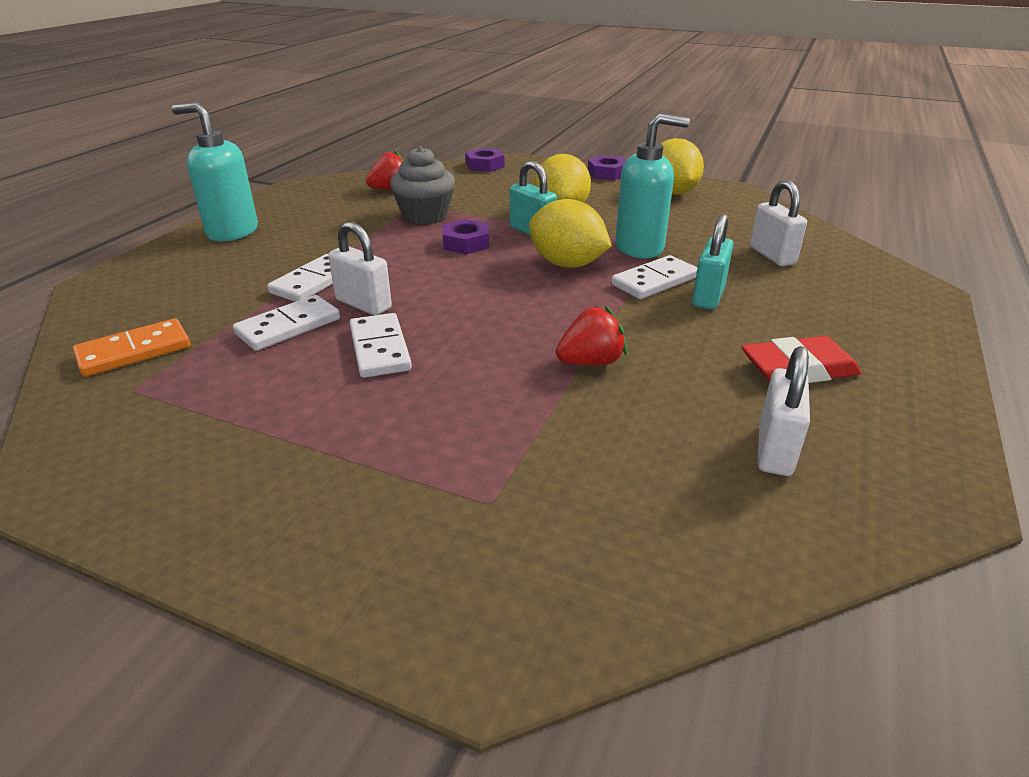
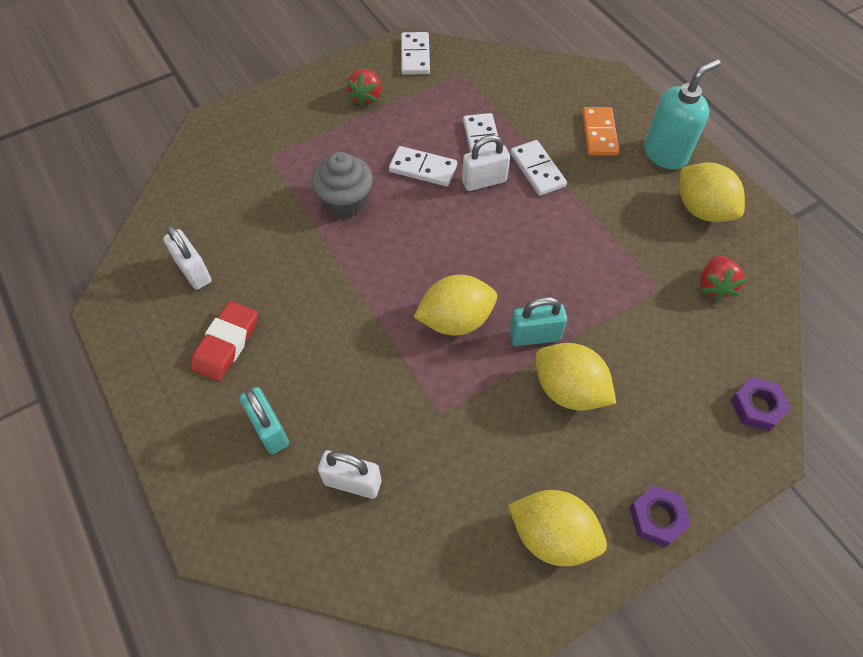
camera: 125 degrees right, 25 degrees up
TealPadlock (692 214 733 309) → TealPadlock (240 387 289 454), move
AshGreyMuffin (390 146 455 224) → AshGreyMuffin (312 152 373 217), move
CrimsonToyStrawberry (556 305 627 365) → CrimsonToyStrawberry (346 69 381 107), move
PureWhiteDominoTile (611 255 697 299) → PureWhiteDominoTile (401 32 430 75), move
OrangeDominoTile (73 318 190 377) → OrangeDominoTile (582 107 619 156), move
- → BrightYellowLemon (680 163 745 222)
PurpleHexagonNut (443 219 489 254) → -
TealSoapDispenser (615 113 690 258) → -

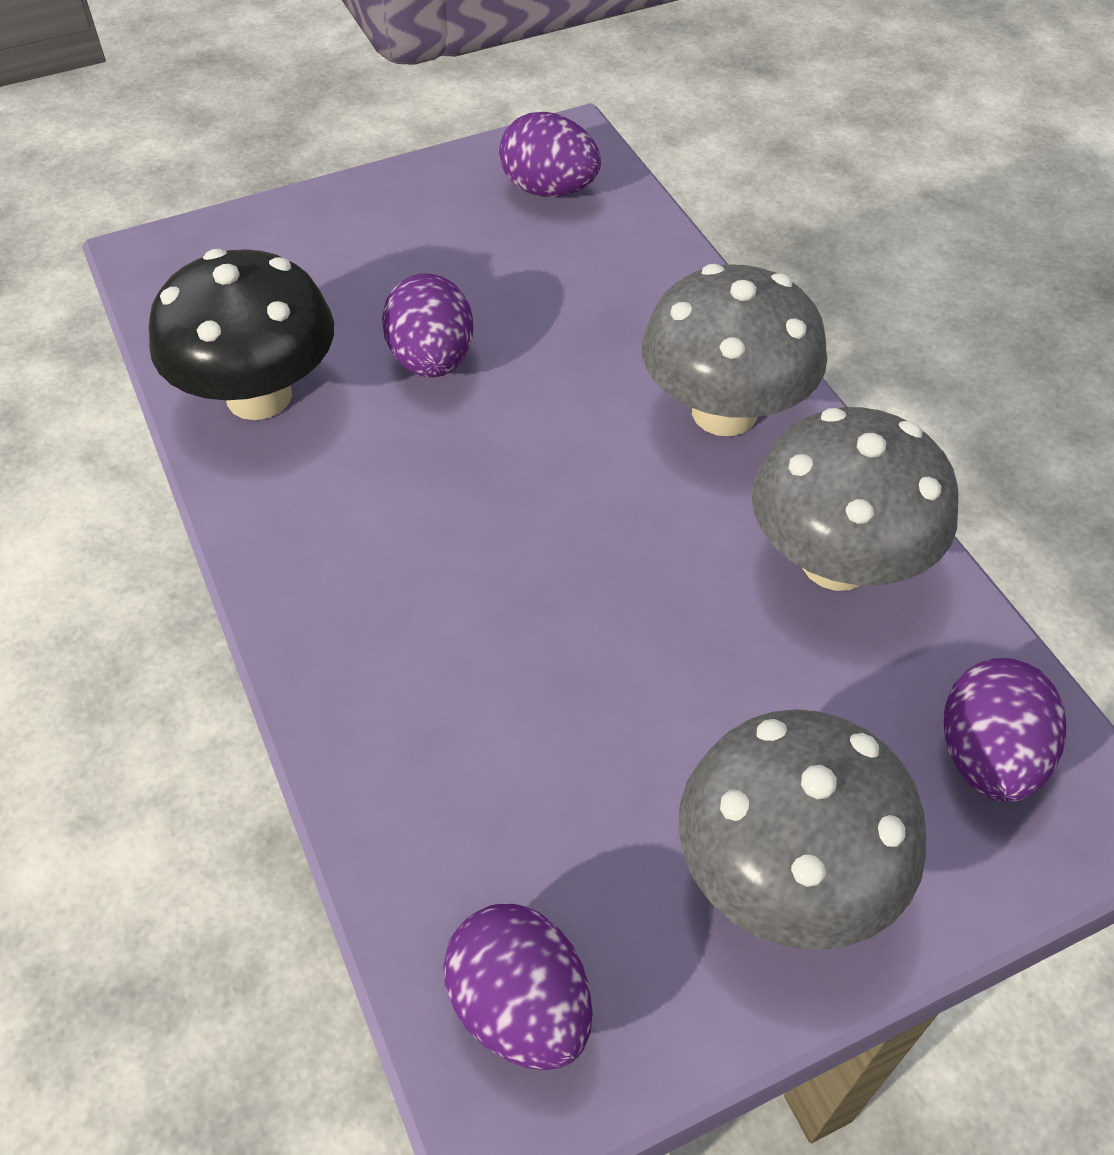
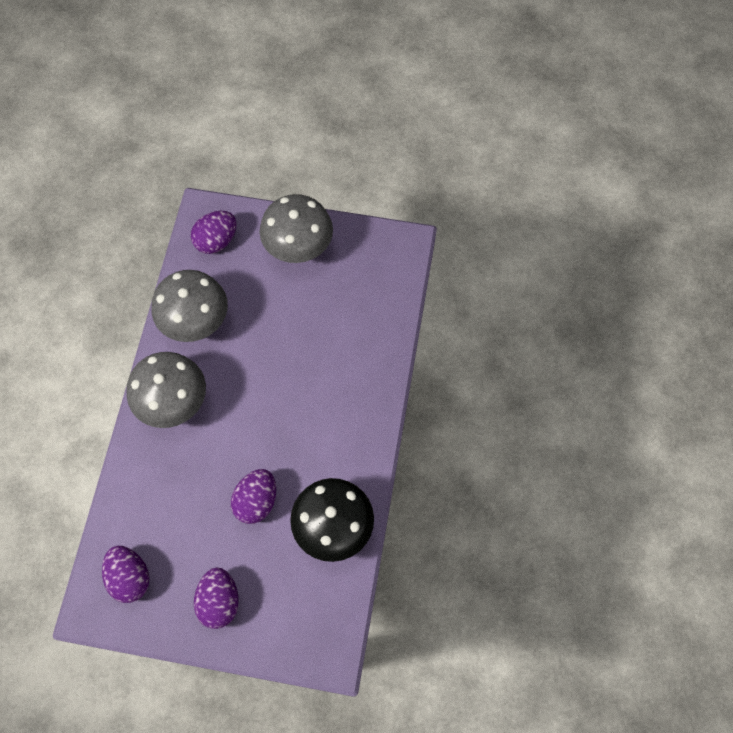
camera: 145 degrees left, 15 degrees up
PurpleEgg (443 904 593 1070) → PurpleEgg (194 568 239 629), move

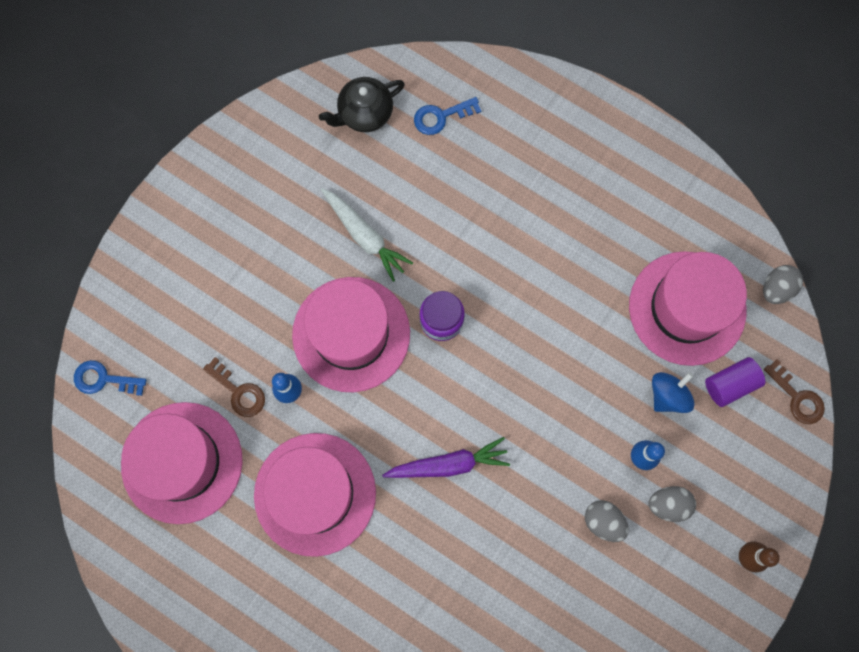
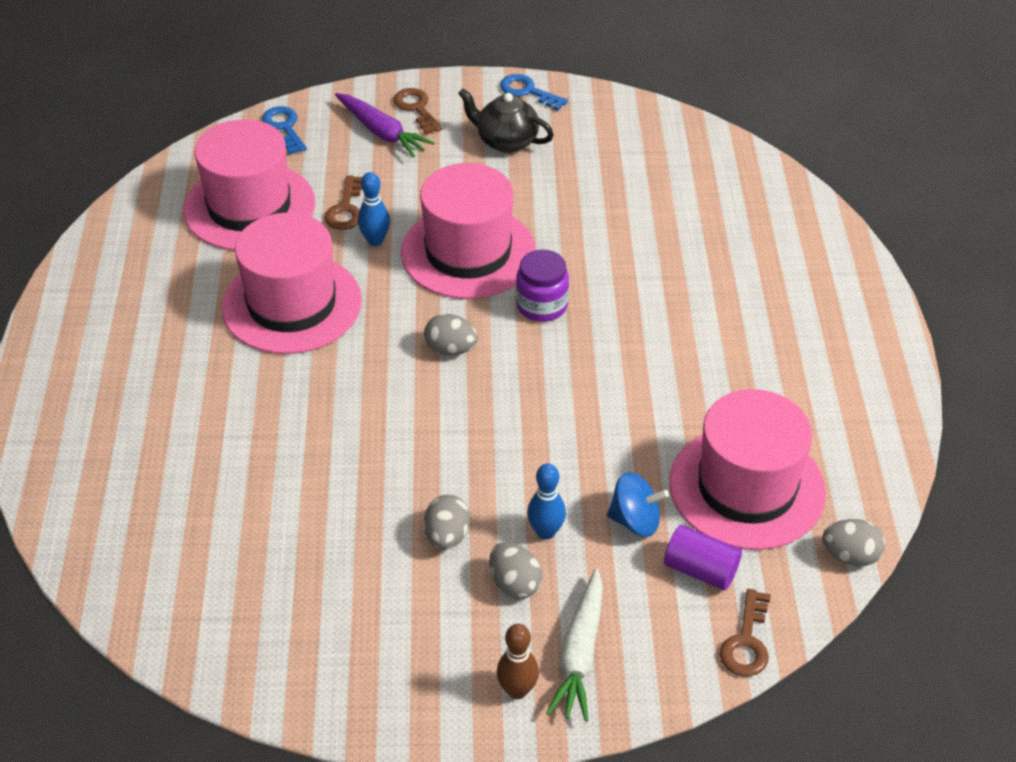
camera: 55 degrees right, 30 degrees down
PurpleToyCarrot (382 437 510 478) → PurpleToyCarrot (335 93 435 158), move
- → RussetDoorKey (393 88 443 134)
- → AshGreyEgg (424 314 478 355)
JetBlackTeapot (319 77 405 132) → JetBlackTeapot (458 88 554 153), move
RoyalBlueDoorKey (414 97 481 135) → RoyalBlueDoorKey (500 74 568 111), move
PureWhiteToyCarrot (321 188 413 282) → PureWhiteToyCarrot (546 568 603 722), move

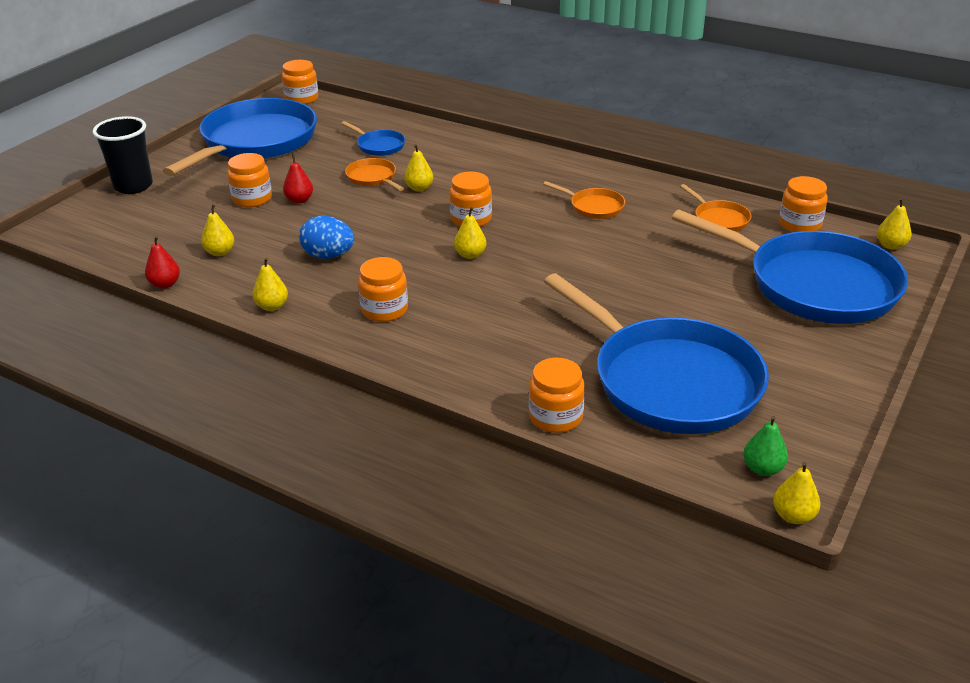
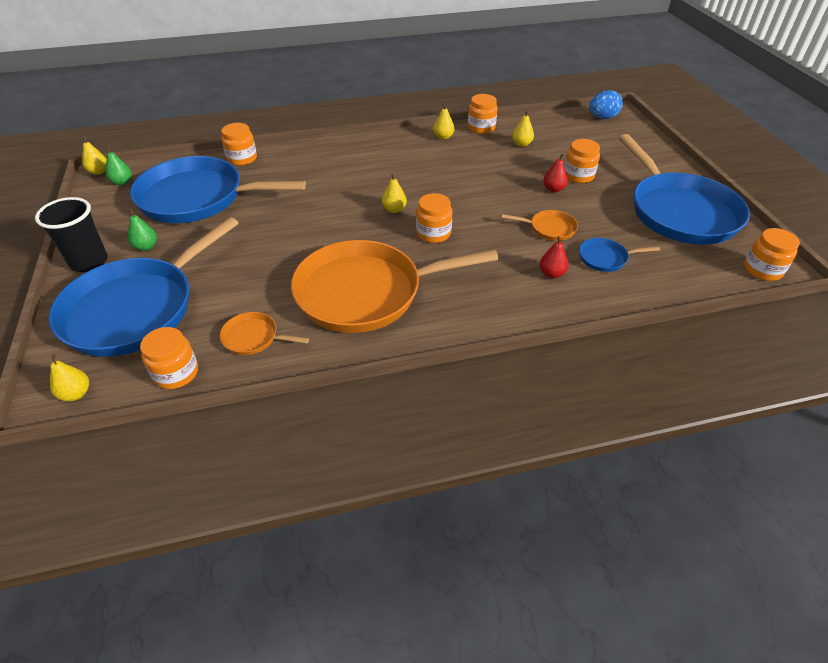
camera: 135 degrees right, 10 degrees up
JetBlackBeaker (93 116 153 194) → JetBlackBeaker (35 197 108 272), move
RoyalBluePan (672 210 908 324) → RoyalBluePan (48 217 239 357), 45 degrees counterclockwise
- → LeafGreenPearFruit (128 209 157 251)
OrangePan (543 181 625 219) → OrangePan (291 240 499 333), x2.43
OrangeJamJar (358 257 408 322) → OrangeJamJar (468 94 498 134), move
CrimsonPearFruit (145 236 180 289) → CrimsonPearFruit (540 236 569 278), move
RoyalBlueEgg (299 216 354 259) → RoyalBlueEgg (589 90 623 119), move
BrightYellowPearFruit (404 144 433 191) → -

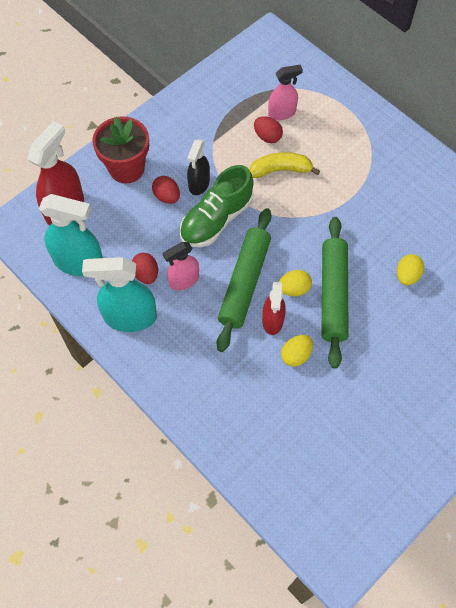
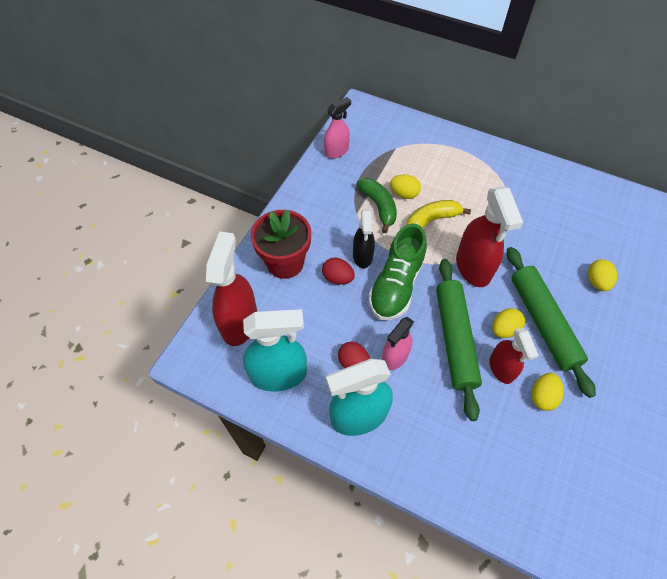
camera: 20 degrees left, 5 degrees down
RosySprayBottle (268 64 303 120) → RosySprayBottle (324 97 351 159), move
- → LeafGreenToyBanana (357 178 397 233)
CrimsonEgg (254 116 283 143) → BrightYellowEgg (390 174 421 199)
- → CrimsonSprayBottle (456 187 523 287)

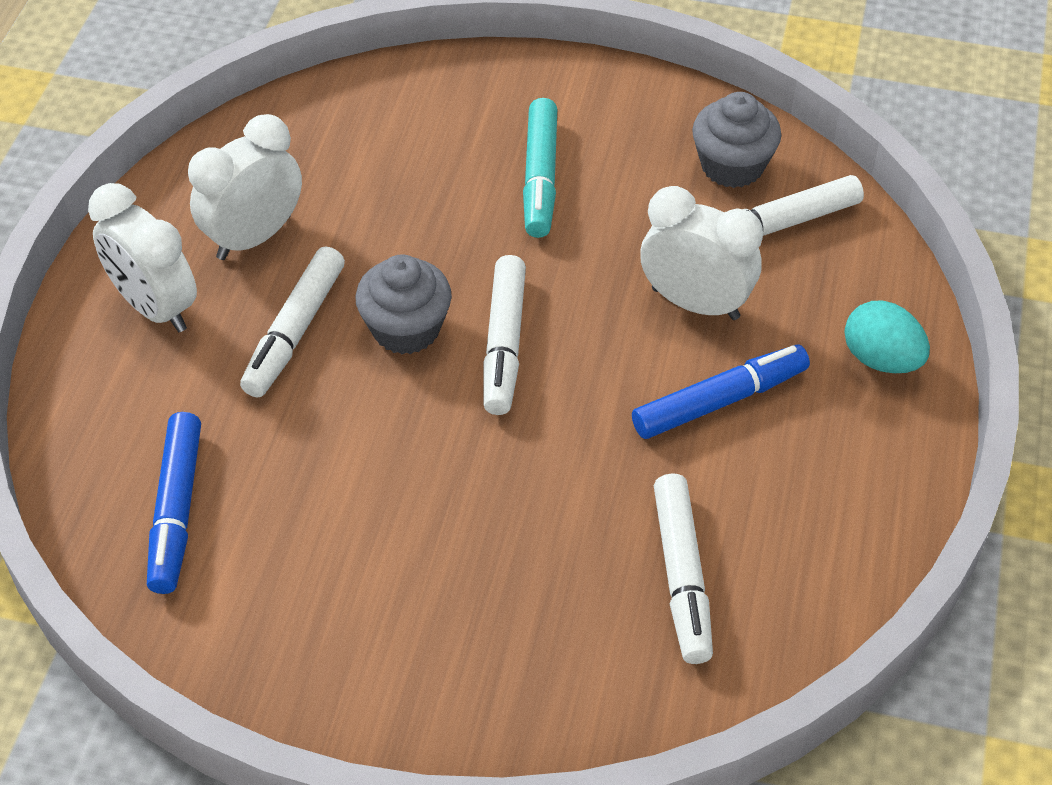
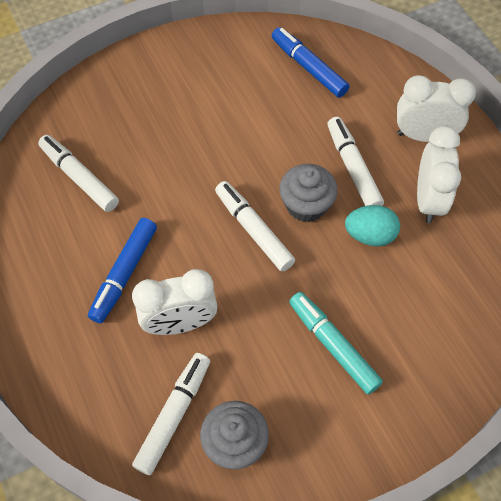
camera: 140 degrees right, 10 degrees up
TealEgg (844 301 930 373) → TealEgg (345 205 400 247), move

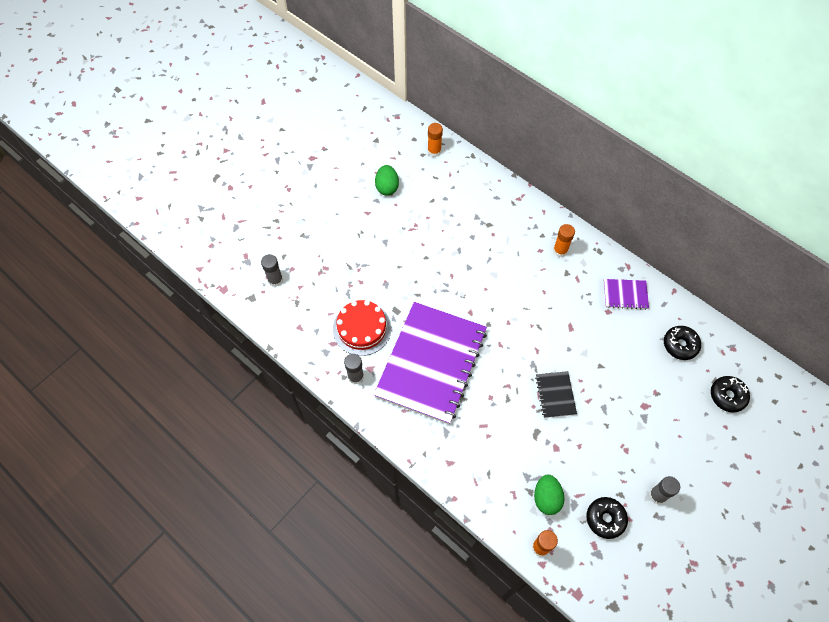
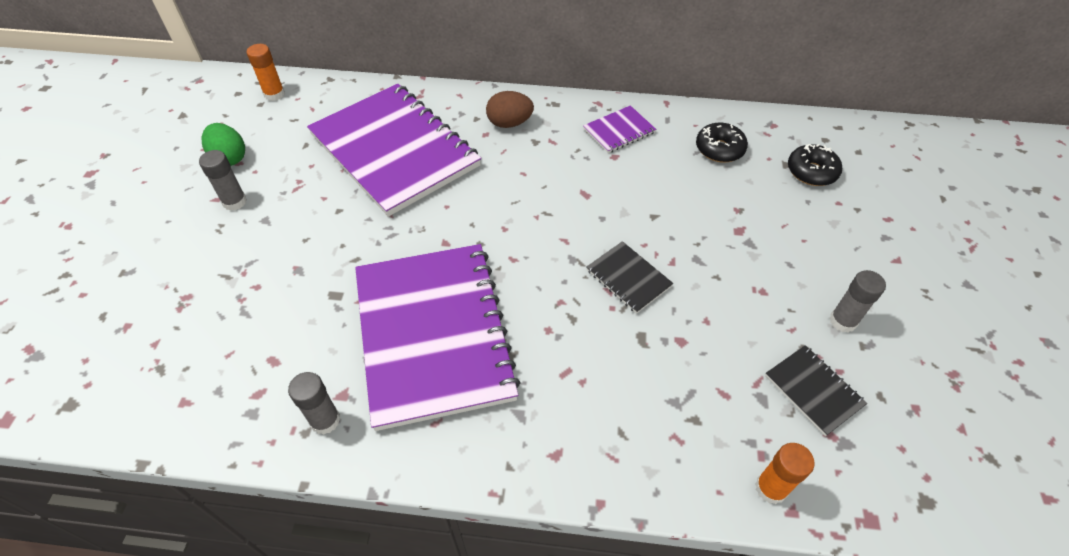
camera: 35 degrees left, 10 degrees down
AshGreyGlue (261 254 283 287) → AshGreyGlue (199 150 247 211), move
- → PurpleNotepad (307 84 481 217)
OrangeGlue (553 224 575 257) → RussetEgg (486 91 534 128)
JetBlackDonut (586 497 628 539) → JetBlackNotepad (765 345 867 436)
CrimsonGateau (333 300 391 356) → -
LeafGreenEgg (534 474 564 515) → -

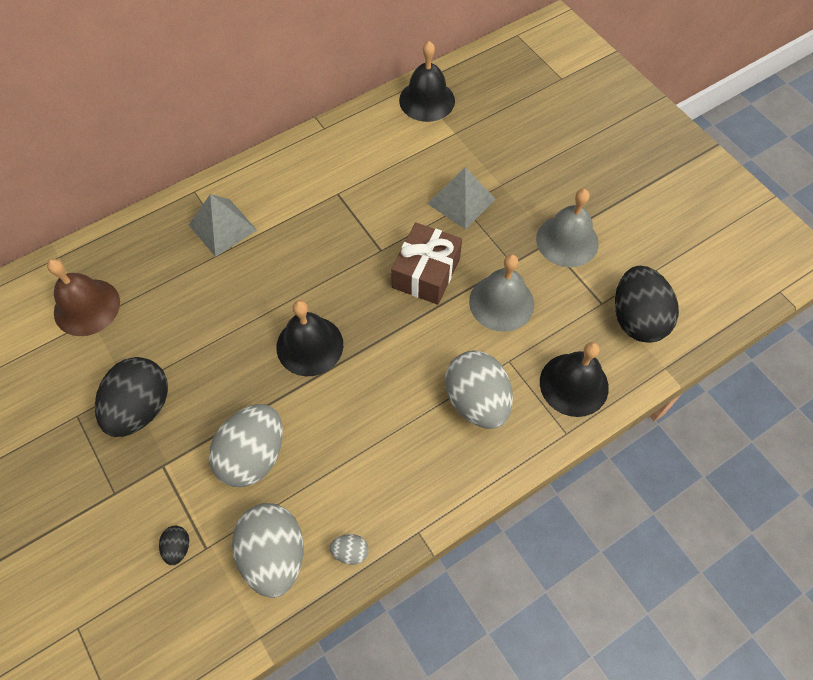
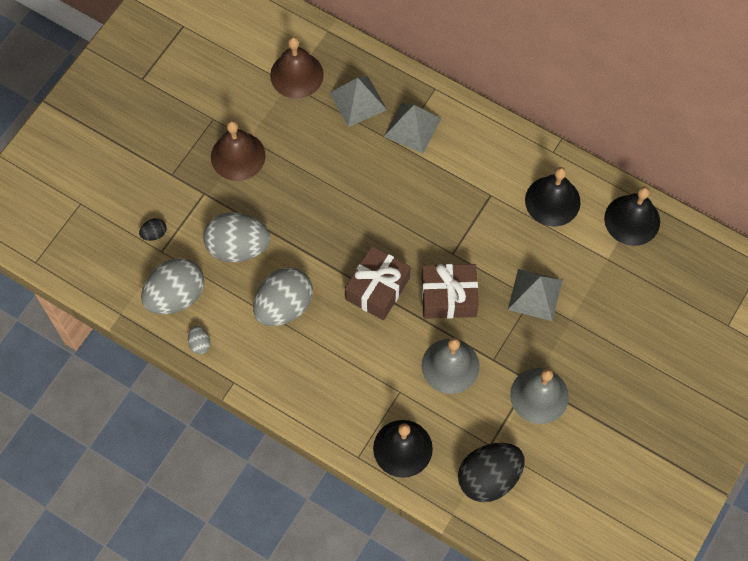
camera: 65 degrees right, 5 degrees up
JetBlackEgg (95 357 168 437) → RussetSchoolBell (211 121 266 181)
AshGreyEgg (445 350 513 429) → AshGreyEgg (253 267 313 326), move
- → AshGreyPyramidShape (330 76 387 127)
- → RussetGift (345 246 410 320)
JetBlackSchoolBell (276 300 343 376) → JetBlackSchoolBell (525 167 581 227), move

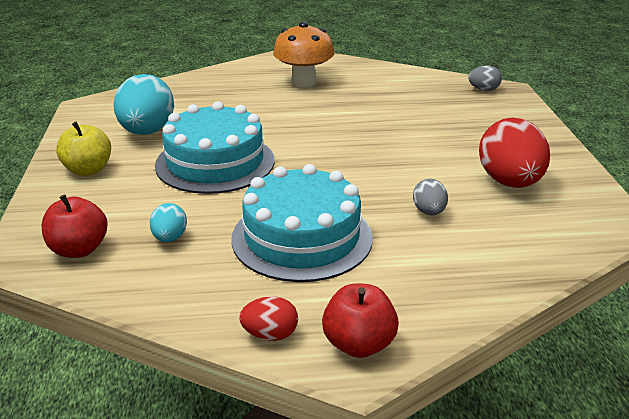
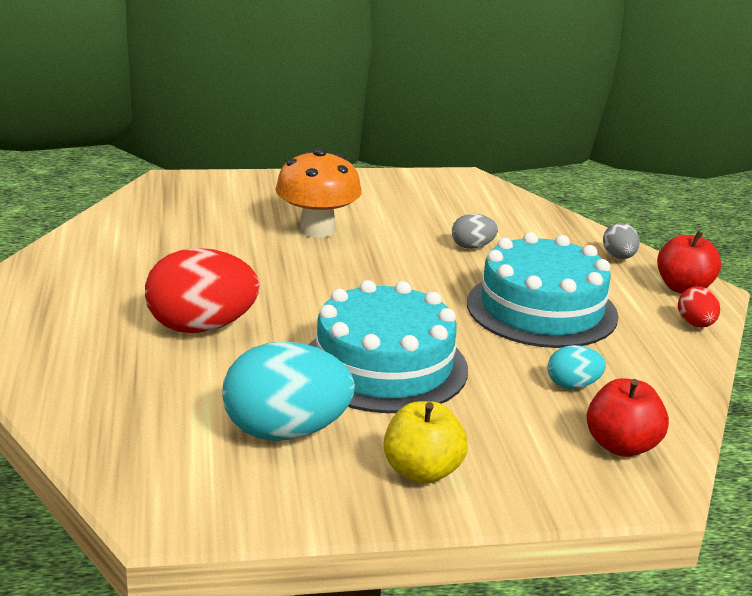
camera: 95 degrees left, 5 degrees down
CrimsonEgg (479 118 550 188) → CrimsonEgg (145 248 260 333), move
OrangeToadstool (273 22 334 87) → OrangeToadstool (275 148 362 238), move
AshGreyEgg (468 65 502 91) → AshGreyEgg (603 223 640 259), move

